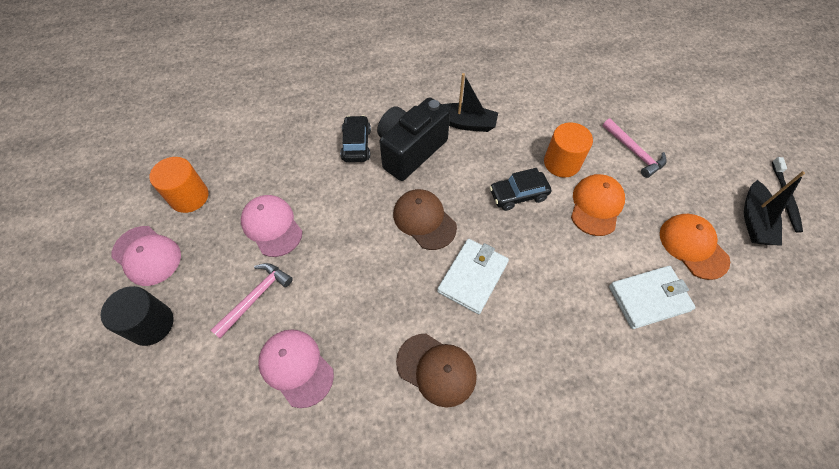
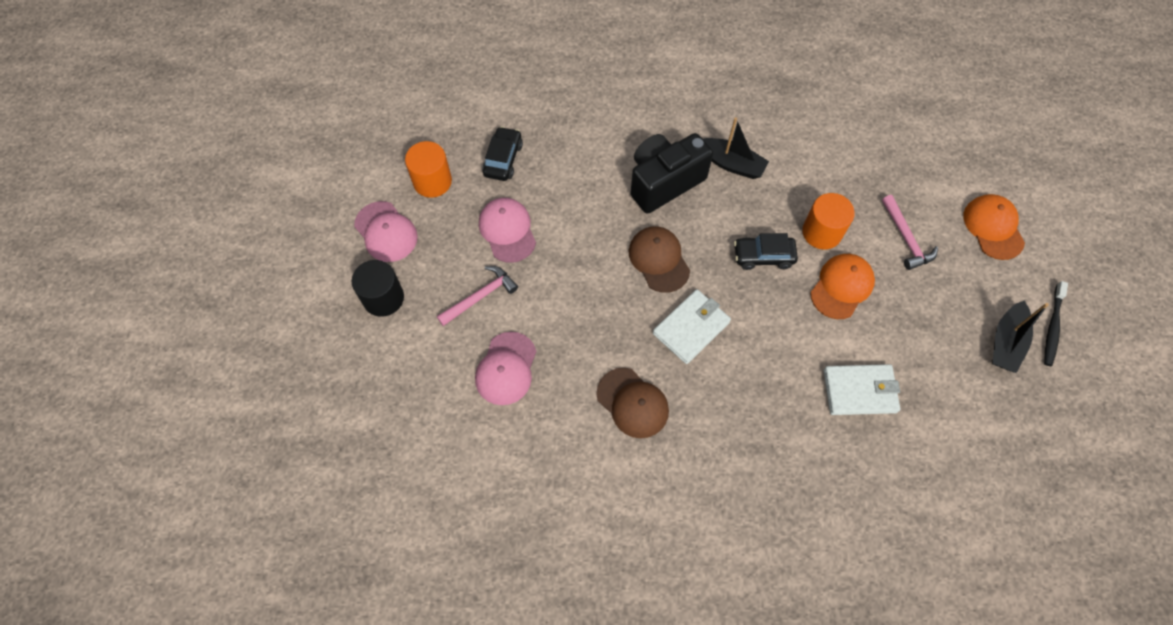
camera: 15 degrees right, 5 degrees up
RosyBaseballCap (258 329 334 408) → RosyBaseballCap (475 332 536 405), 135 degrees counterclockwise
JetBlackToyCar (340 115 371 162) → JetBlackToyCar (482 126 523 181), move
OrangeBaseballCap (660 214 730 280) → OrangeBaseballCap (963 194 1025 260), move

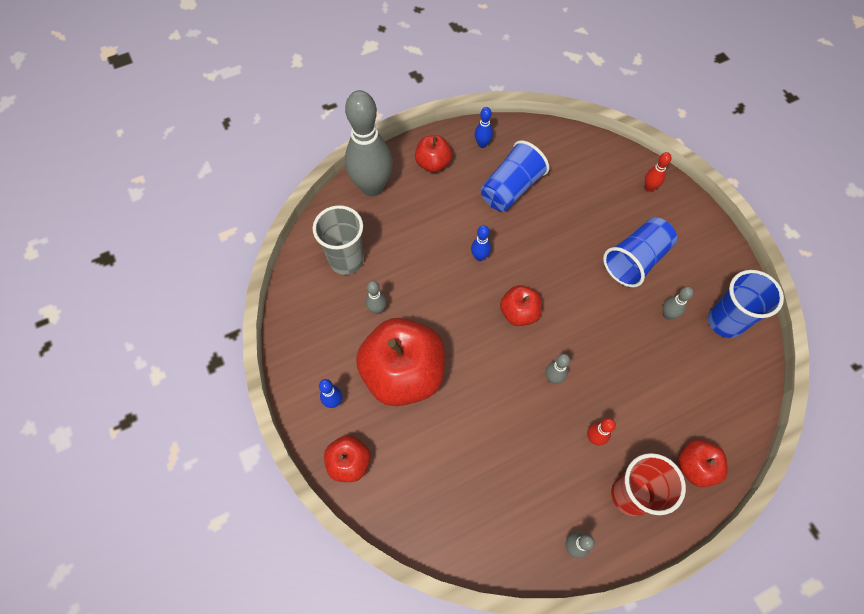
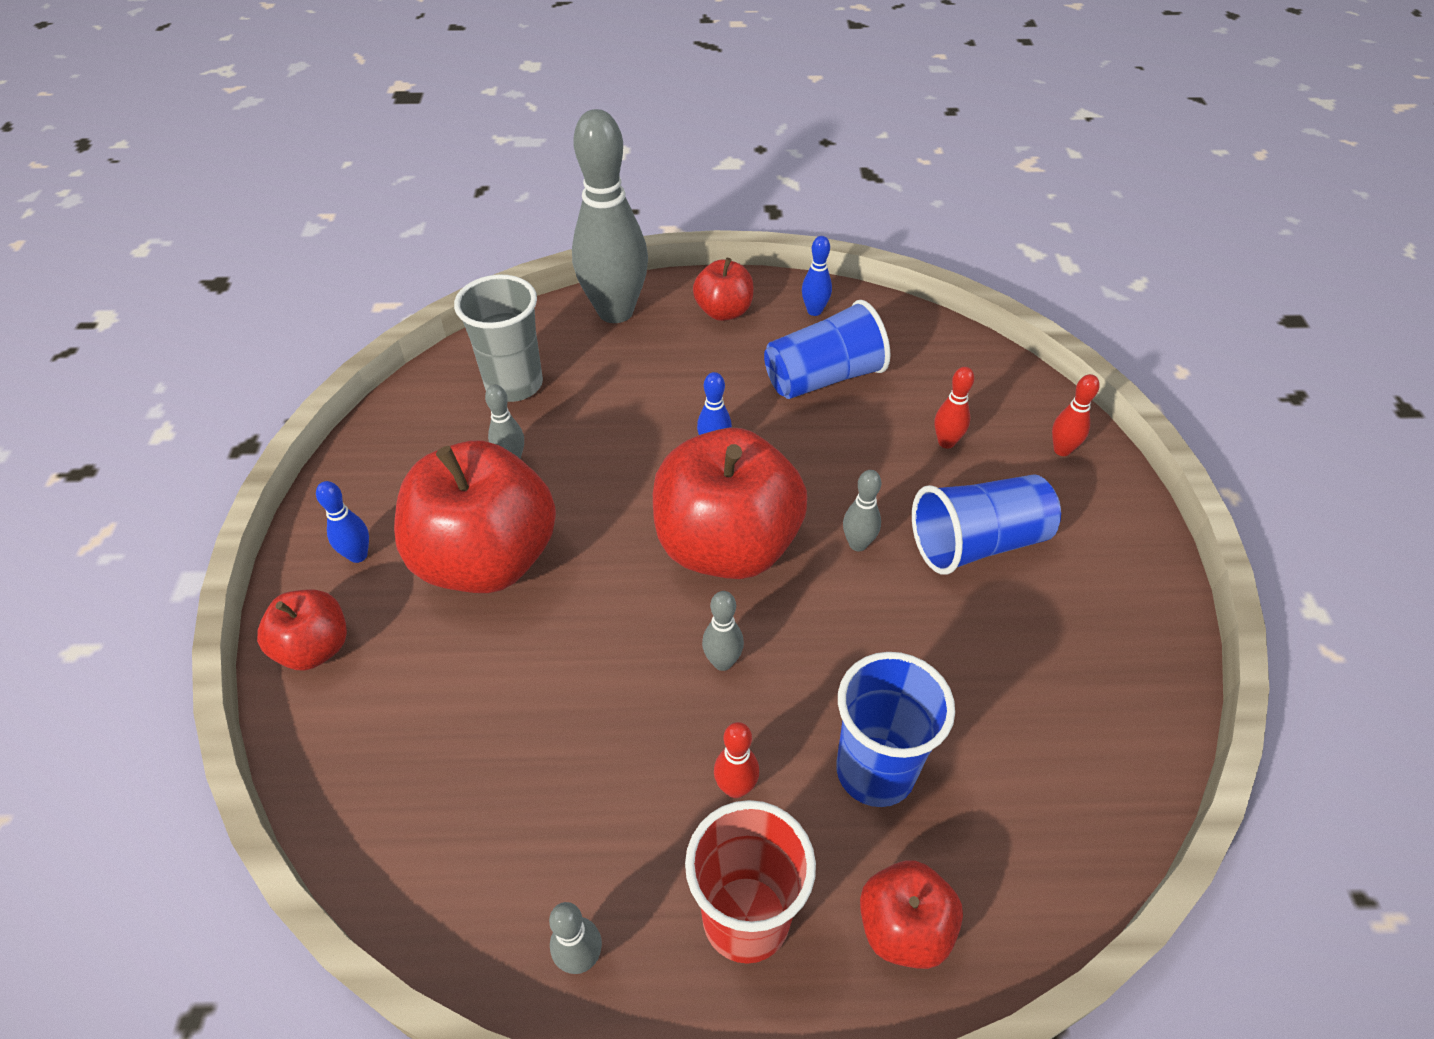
camera: 25 degrees right, 15 degrees down
CrimsonToyApple (500 285 542 326) → CrimsonToyApple (653 428 807 579), x1.99
RoyalBlueBeaker (708 270 784 338) → RoyalBlueBeaker (836 652 955 807), move
AshGreyBowlingPin (663 287 694 320) → AshGreyBowlingPin (843 470 881 552), move
- → CrimsonBowlingPin (934 367 975 449)

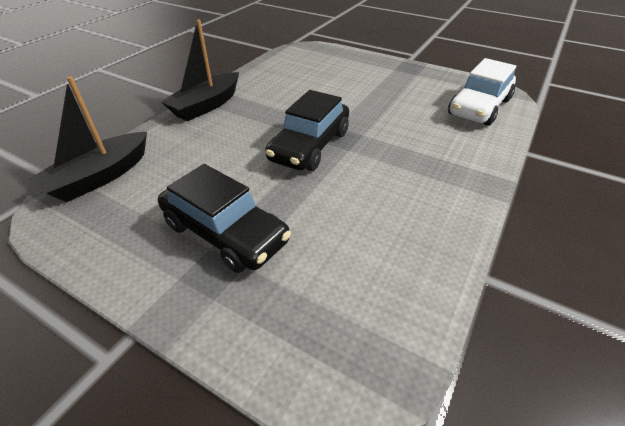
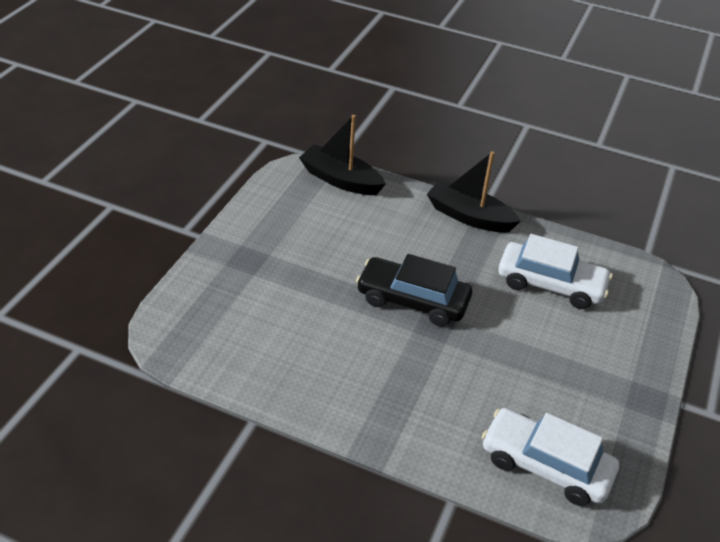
camera: 80 degrees right, 0 degrees up
- → PureWhiteToyCar (498 234 613 309)
JetBlackToyCar (158 164 291 273) → -

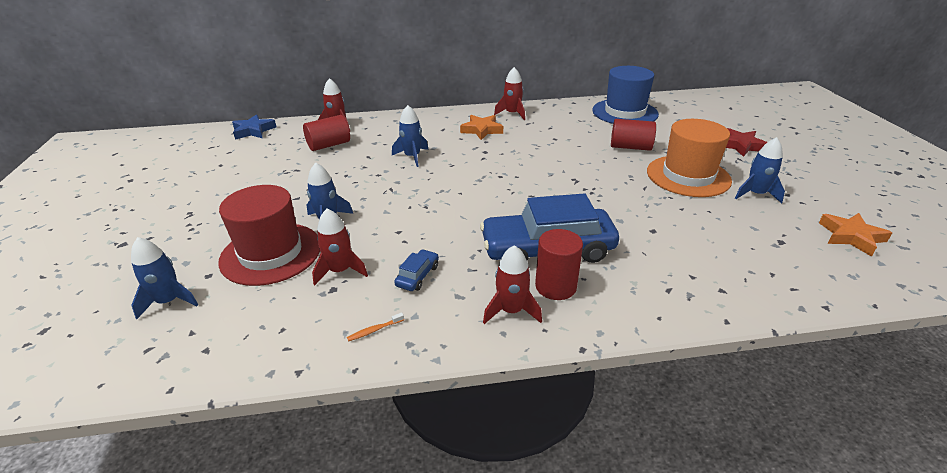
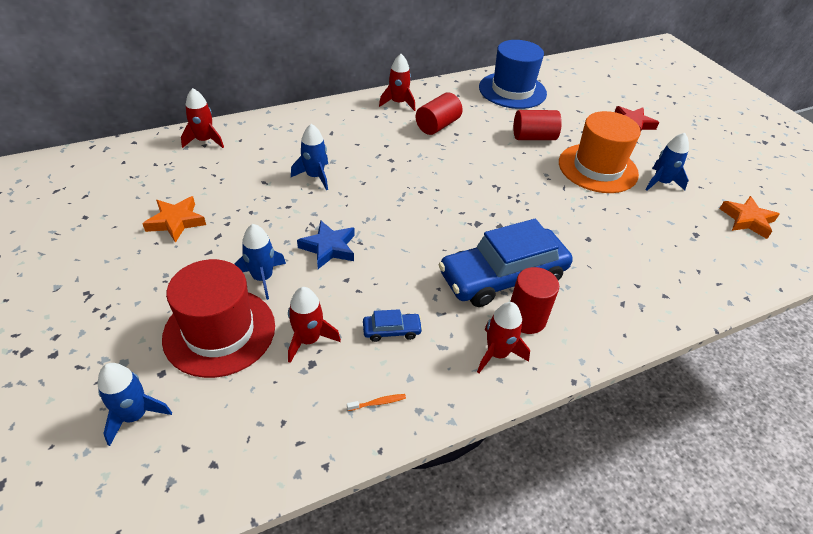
camera: 20 degrees left, 10 degrees up
OrangeStarShape (460 115 503 140) → OrangeStarShape (142 196 206 243), move
RoyalBlueStarShape (232 114 276 140) → RoyalBlueStarShape (297 220 355 269), move
OrangeToothbrush (347 312 404 341) → OrangeToothbrush (347 394 406 411), 150 degrees counterclockwise
RoyalBlueToyCar (394 249 439 291) → RoyalBlueToyCar (363 309 423 342), 75 degrees clockwise
CrimsonCylinder (303 115 350 151) → CrimsonCylinder (416 92 463 135), move

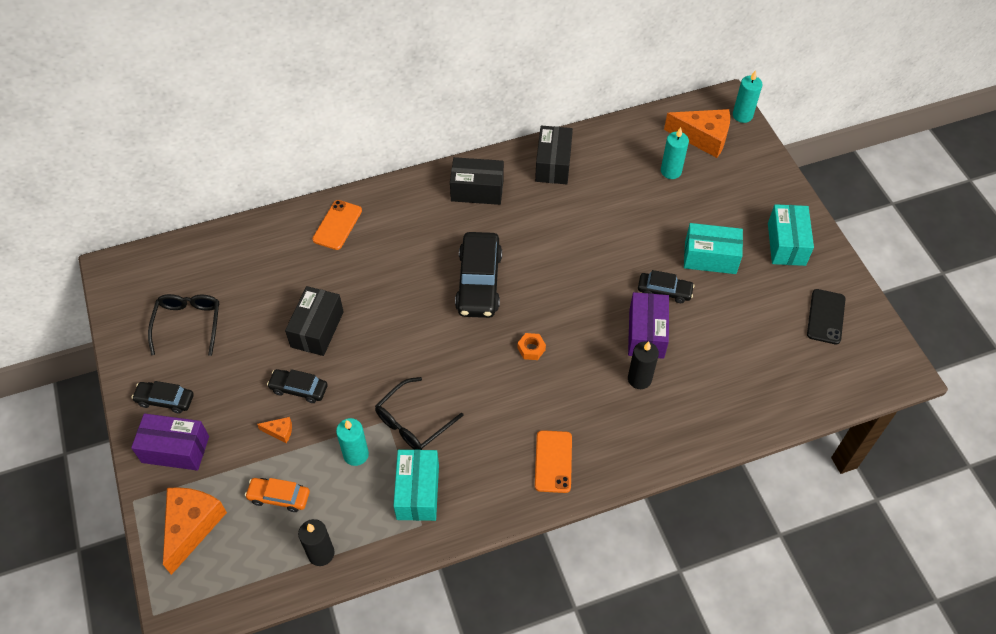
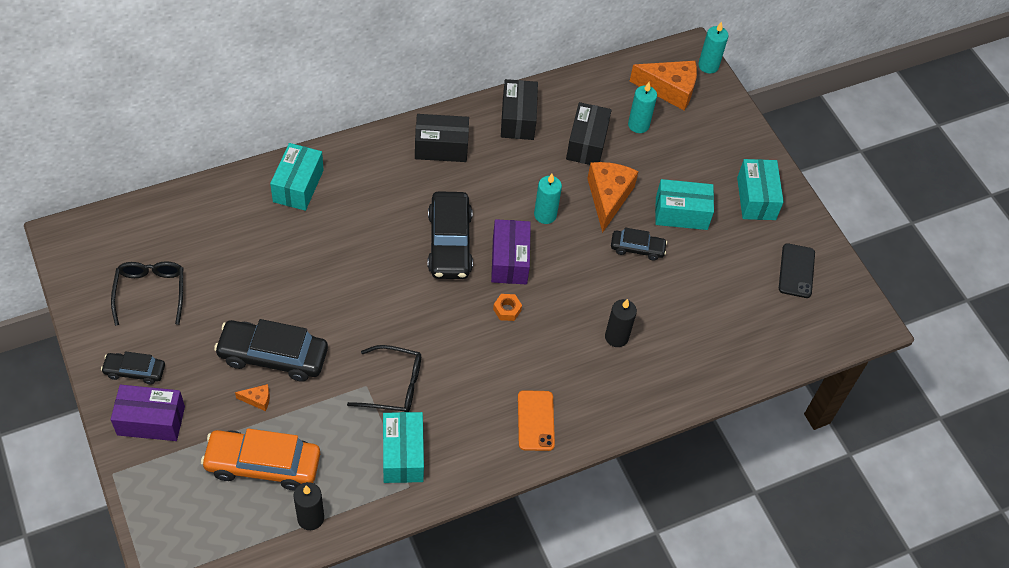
camera: 10 degrees left, 0 degrees up
OrangeToyCar (245 478 310 512) → OrangeToyCar (201 429 320 491), x1.82
JetBlackToyCar (267 369 328 403) → JetBlackToyCar (214 319 328 382), x1.82
OrangeSmartphone (312 200 362 250) → TealBox (270 143 324 211)
JetBlackSpectacles (375 377 464 450) → JetBlackSpectacles (347 345 421 412), 120 degrees counterclockwise
PurpleBox (628 292 669 359) → PurpleBox (491 219 531 284), move
TealWaxCandle (336 418 369 466) → TealWaxCandle (534 174 562 224), move
JetBlackBox (285 286 344 356) → JetBlackBox (566 102 612 165), move
OrangeCheese (163 487 227 575) → OrangeCheese (587 162 639 233), move

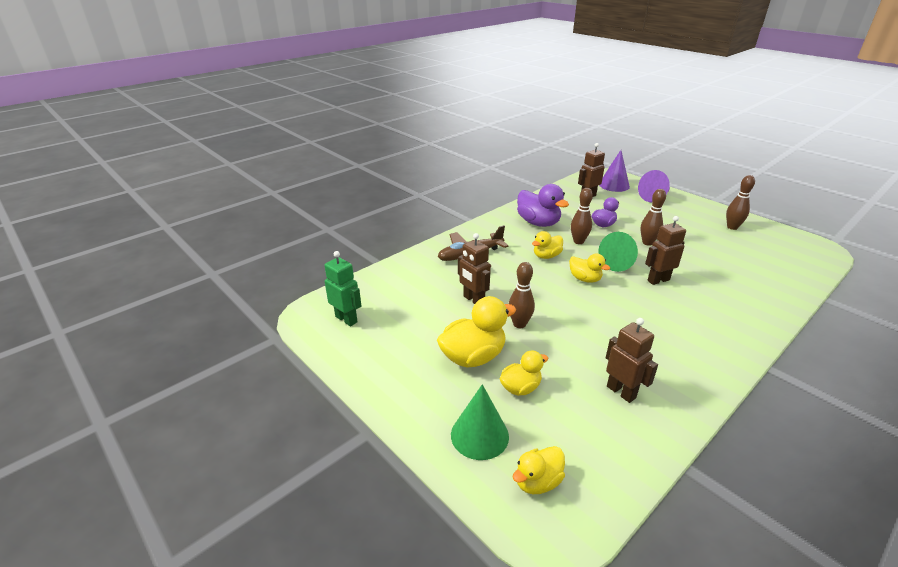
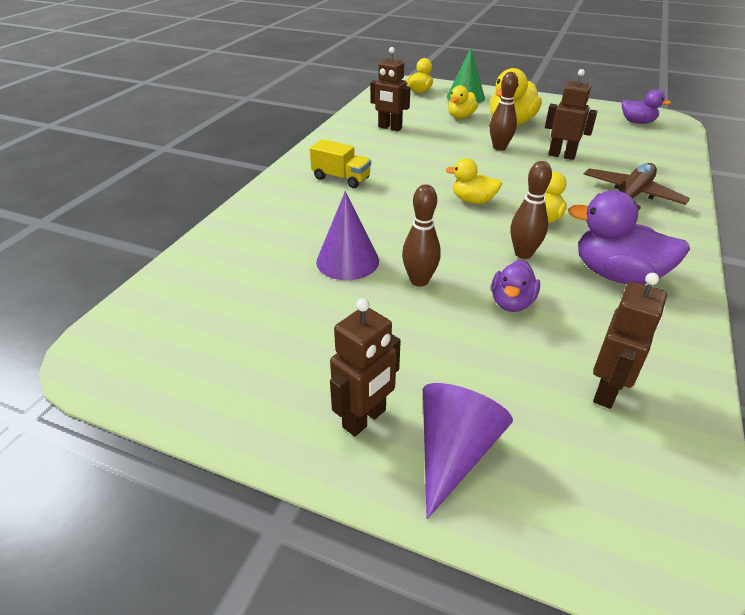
camera: 155 degrees right, 5 degrees up
- → BrightYellowLorry (310 139 371 188)
PurpleCone (599 150 630 192) → PurpleCone (316 191 379 280), move
RussetToyRobot (645 216 686 285) → RussetToyRobot (330 298 401 436), move
LeafGreenToyRobot (325 251 361 326) → PurpleToyDuck (622 89 671 124)
LeafGreenCone (598 232 638 272) → -
RussetBowlingPin (726 175 755 230) → -

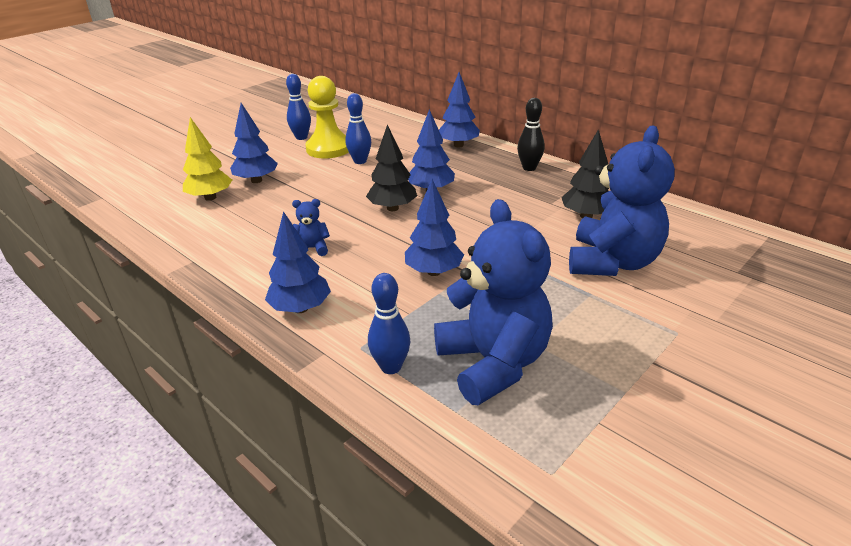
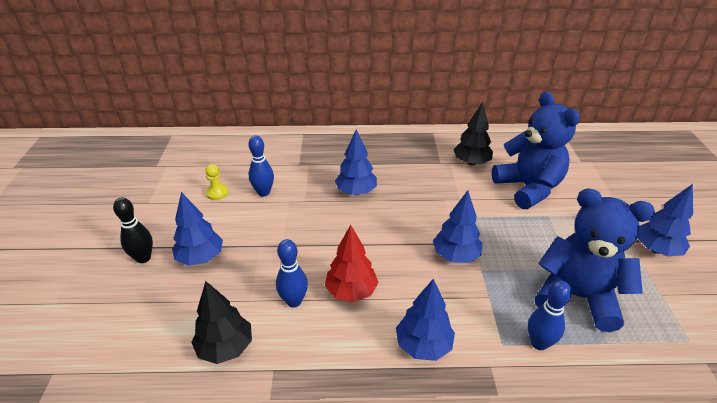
camera: 45 degrees left, 5 degrees up
JetBlackBowlingPin (517 98 544 171) → JetBlackBowlingPin (113 198 153 263), move
JetBlackToyTree (366 124 417 211) → JetBlackToyTree (191 281 252 364), move
BrightYellowPawn (305 76 349 158) → BrightYellowPawn (205 164 229 200), x0.48
RoyalBlueBowlingPin (286 74 311 140) → RoyalBlueBowlingPin (276 239 308 308), move
RoyalBlueTeddyBear (292 199 330 256) → CrimsonToyTree (325 225 379 302)
RoyalBlueToyTree (439 72 480 147) → RoyalBlueToyTree (637 184 693 256), move
BrightYellowToyTree (183 117 232 201) → -

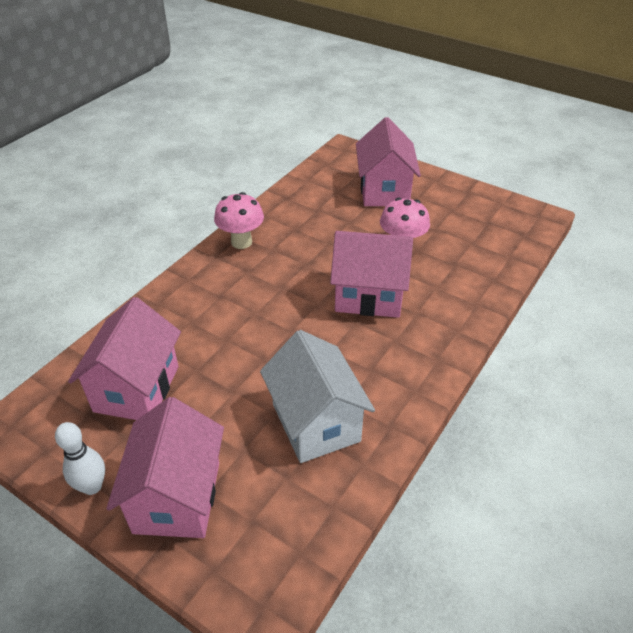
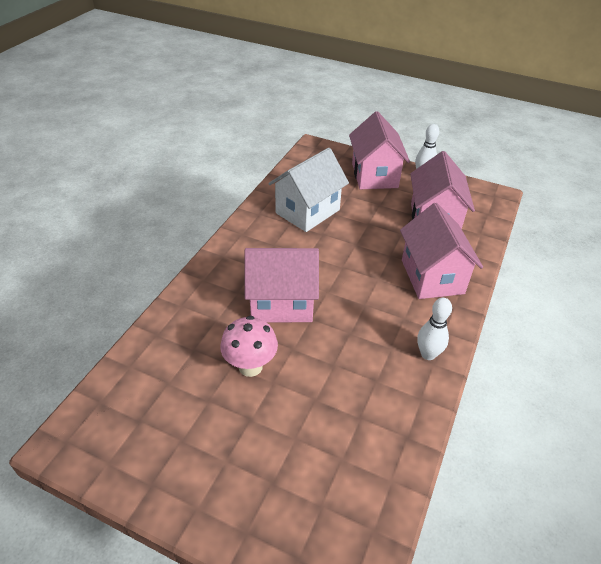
camera: 170 degrees right, 0 degrees up
PureWhiteHouse (260 330 375 463) → PureWhiteHouse (269 148 349 232), 75 degrees clockwise
RosyHouse (356 117 421 206) → RosyHouse (400 203 483 299), move
RosyToadstool (214 192 264 249) → PureWhiteBowlingPin (417 298 452 360)

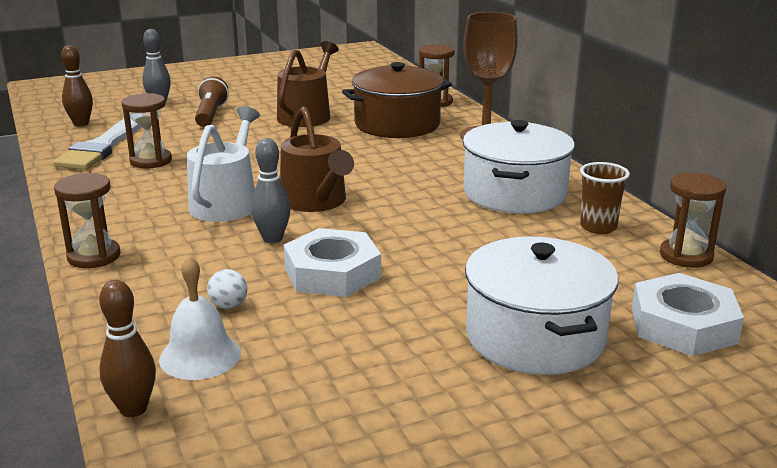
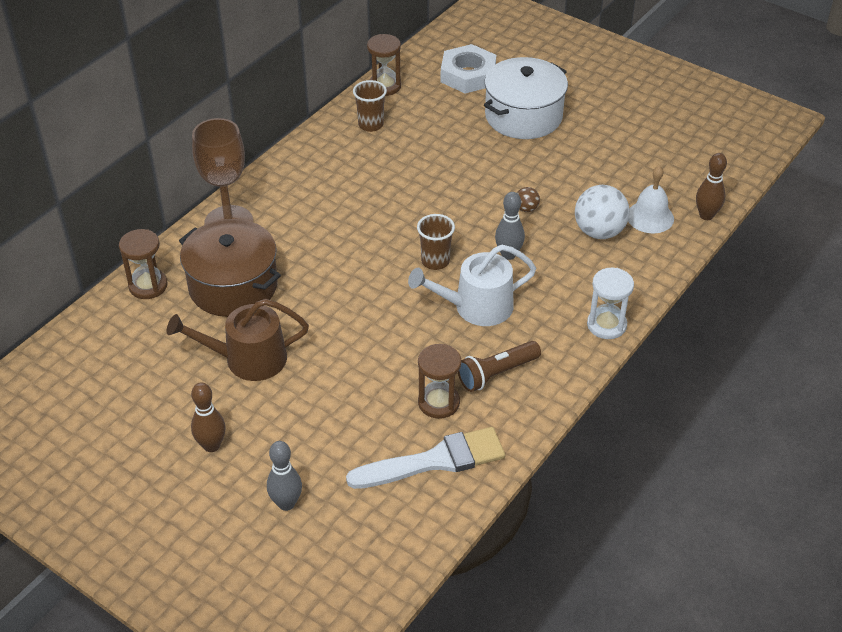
camera: 120 degrees left, 20 degrees up
RussetBowlingPin (61 45 93 126) → RussetBowlingPin (191 382 226 452), move
RussetWateringCan (280 106 354 212) → RussetBeaker (417 214 455 270)
RussetTorch (195 76 229 127) → RussetTorch (458 341 541 392), move
PureWhiteHexagonNut (284 228 381 297) → RussetPlayBall (517 187 540 212)
PureWhitePlayBall (207 269 247 309) → PureWhitePlayBall (575 185 630 239), x2.10
RussetSandglass (54 173 121 268) → PureWhiteSandglass (587 268 634 339)
PureWhiteStockpot (463 120 575 214) → -

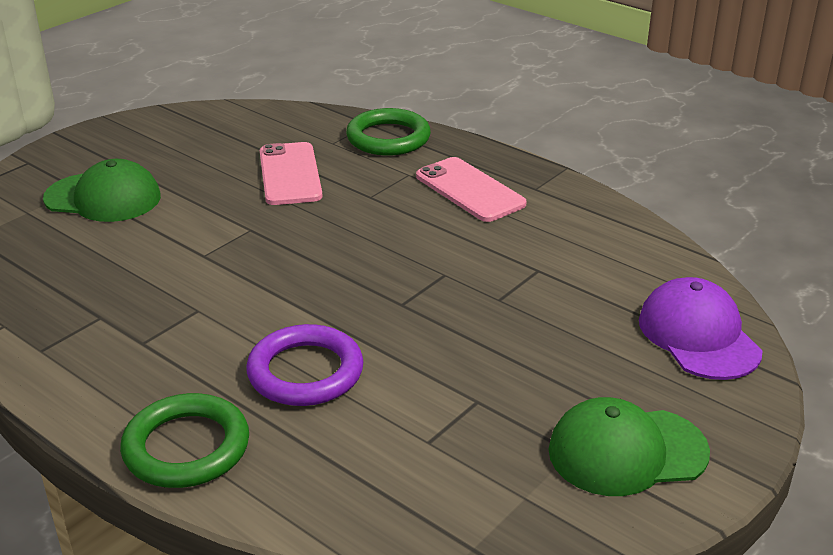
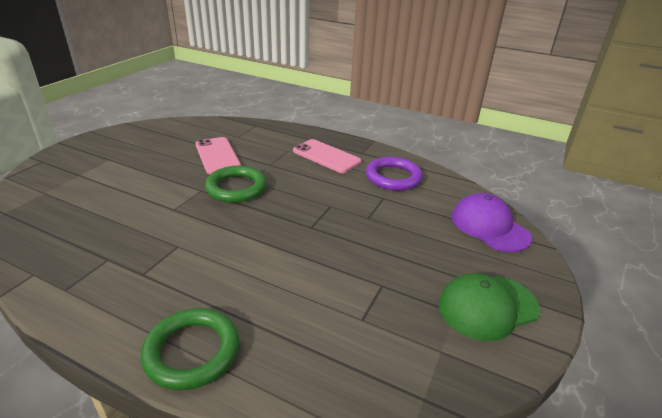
camera: 15 degrees left, 0 degrees up
LeafGreenHoop (346 108 431 156) → LeafGreenHoop (205 166 267 203), move
PurpleHoop (246 324 363 406) → PurpleHoop (366 157 423 191), move
LeafGreenBaseballCap (43 159 161 222) → -

